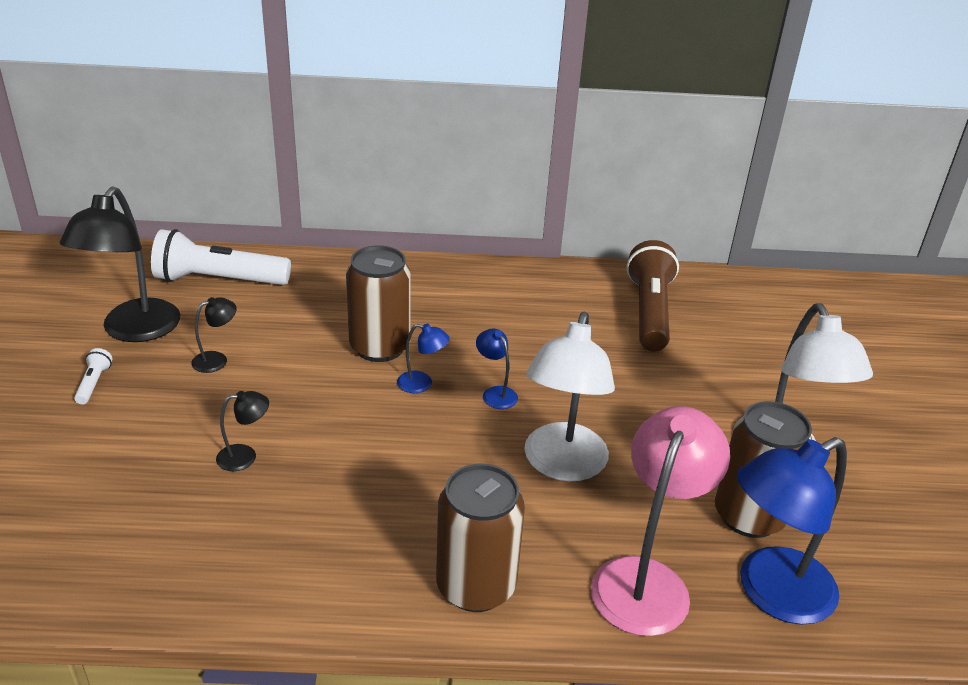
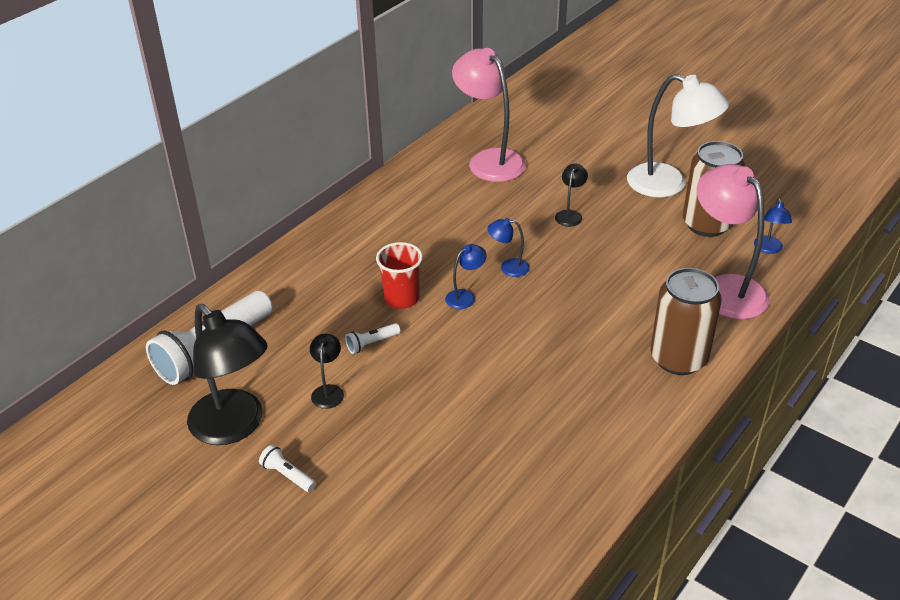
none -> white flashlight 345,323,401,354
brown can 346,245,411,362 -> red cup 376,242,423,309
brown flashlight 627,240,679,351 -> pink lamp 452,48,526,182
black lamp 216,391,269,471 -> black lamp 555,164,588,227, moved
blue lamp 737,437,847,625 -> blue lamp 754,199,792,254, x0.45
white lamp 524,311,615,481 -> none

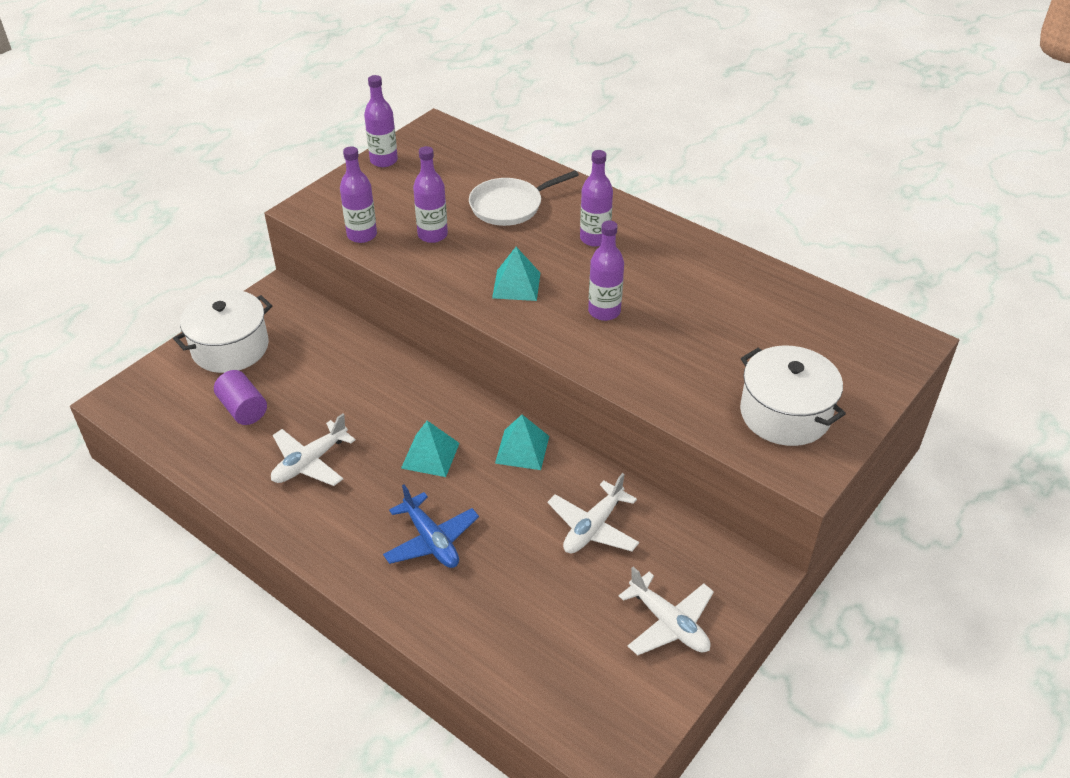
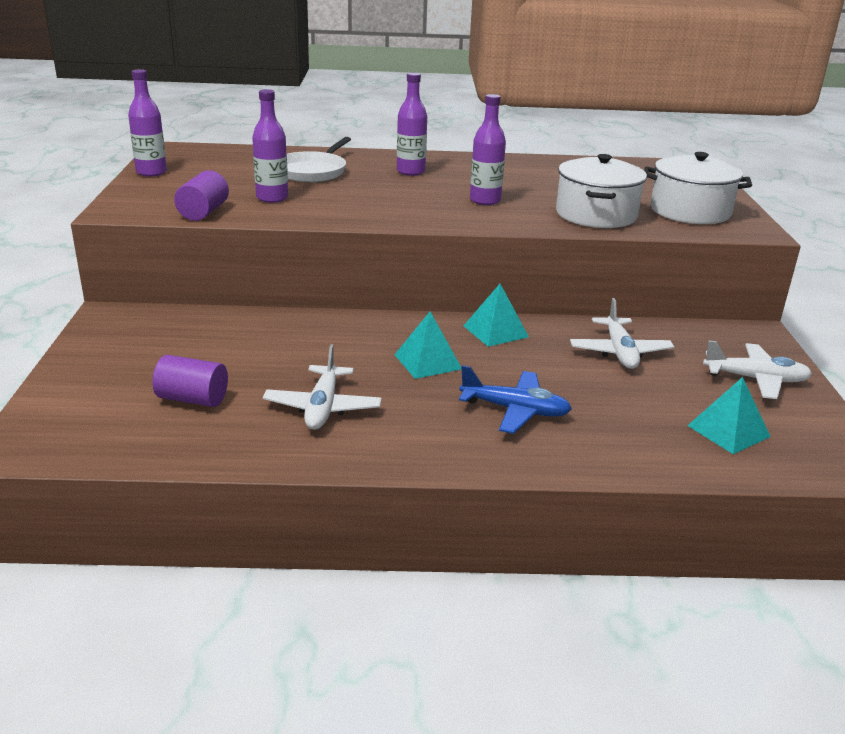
purple bottle 340,146,377,243 -> purple cylinder 174,170,229,221
white pot 173,290,272,373 -> white pot 556,154,647,228, moved
turquoise pyramid 492,247,540,301 -> turquoise pyramid 687,377,771,454, moved

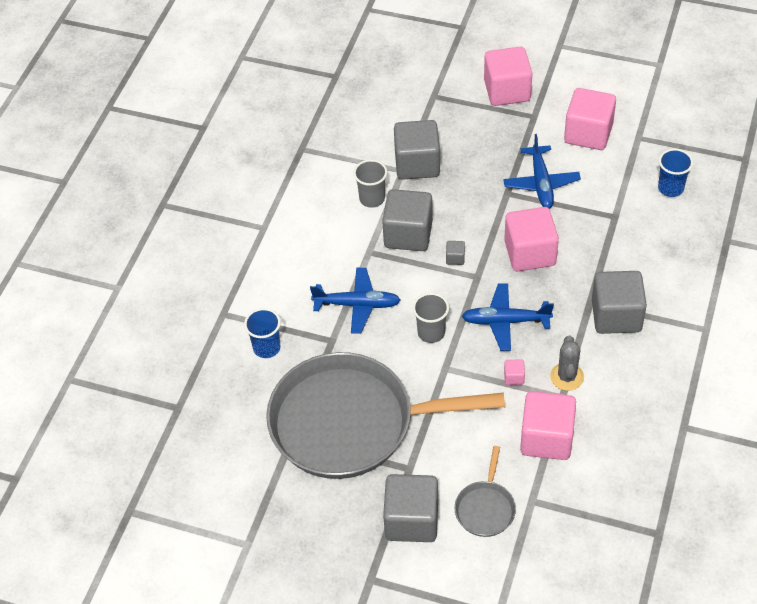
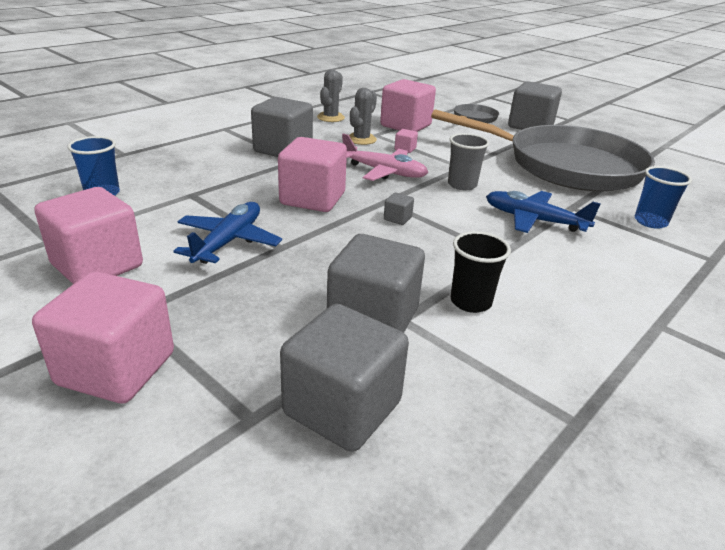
grey cube 382,189,433,251 -> grey cube 280,304,409,452, moved
none -> grey cactus 317,69,345,122
blue plane 462,283,554,351 -> pink plane 342,134,429,181
grey cup 353,160,387,208 -> black cup 451,231,511,313

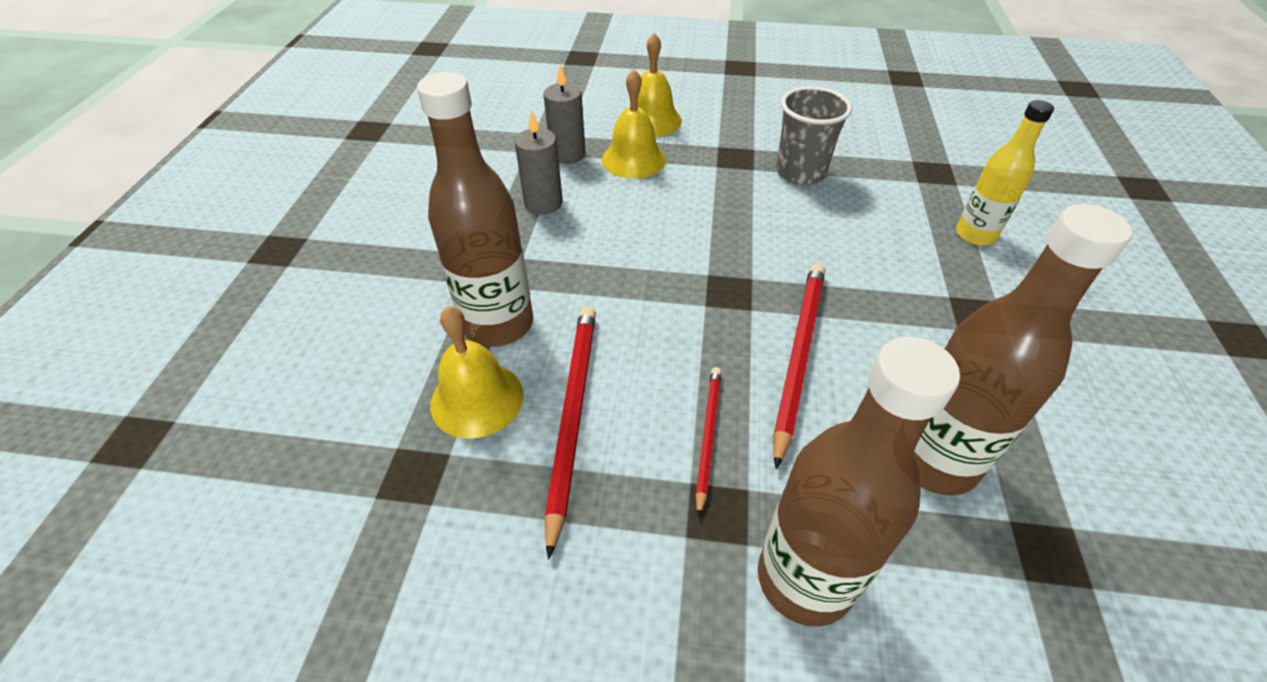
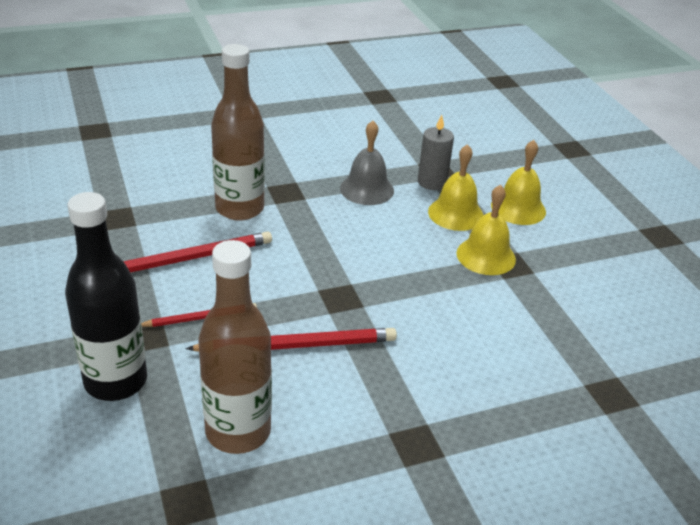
brown bottle 758,337,960,626 -> black bottle 65,192,147,401
grey candle 515,110,563,214 -> grey bell 340,121,394,205
yellow bell 430,306,524,439 -> yellow bell 457,185,516,275, moved
grey cup 776,86,852,185 -> none
yellow bottle 956,100,1054,246 -> none

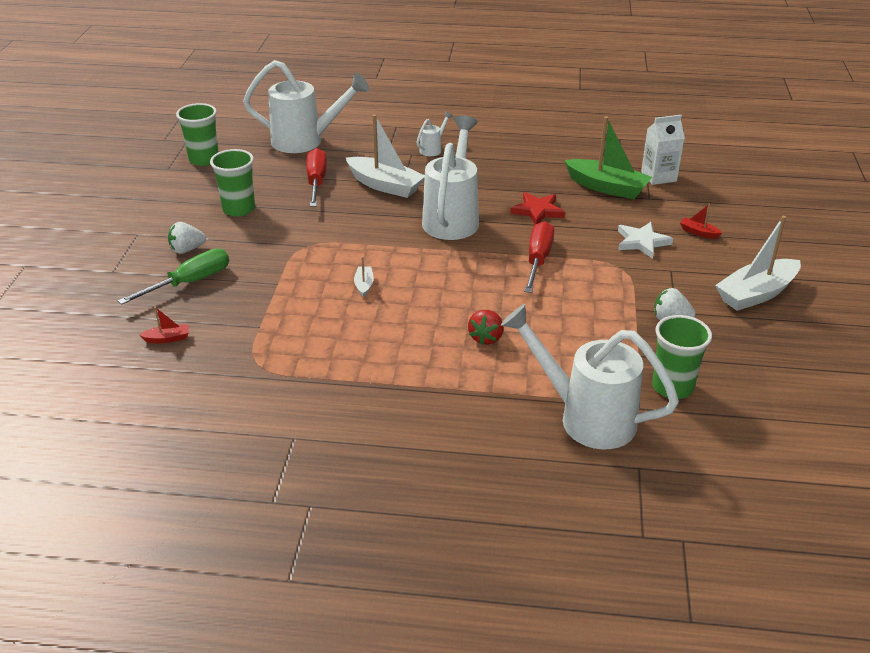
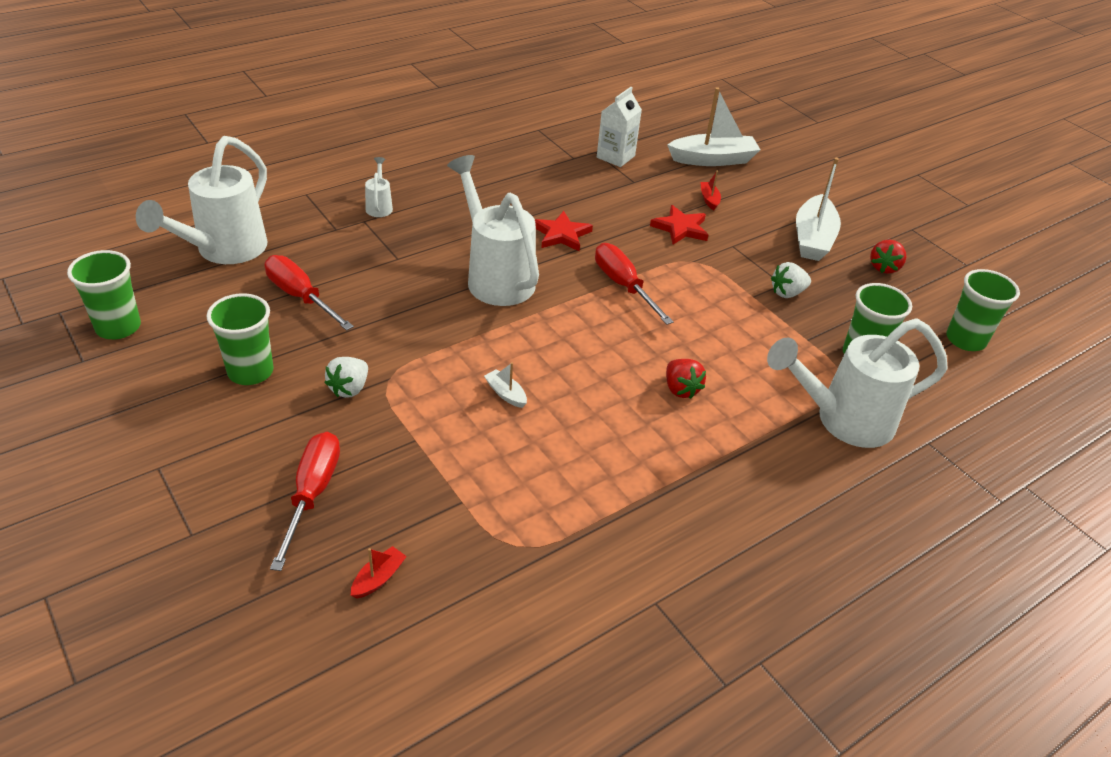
white watering can 243,60,369,153 -> white watering can 136,136,268,264, 150 degrees clockwise
green screwdriver 118,248,229,305 -> red screwdriver 270,432,340,571
white strawberry 168,222,206,254 -> white strawberry 324,357,368,398, moved
white star 618,222,673,259 -> red star 650,205,708,245
white boat 346,114,425,198 -> white boat 667,87,760,166, moved
red boat 680,203,722,239 -> red boat 700,171,721,210, 90 degrees clockwise
none -> red strawberry 870,240,907,274
none -> green cup 946,269,1020,351
green boat 564,116,652,199 -> none

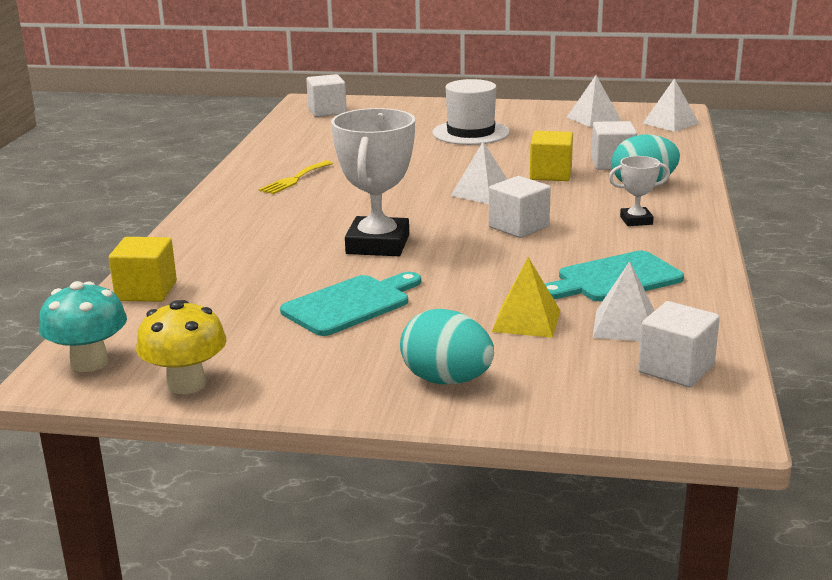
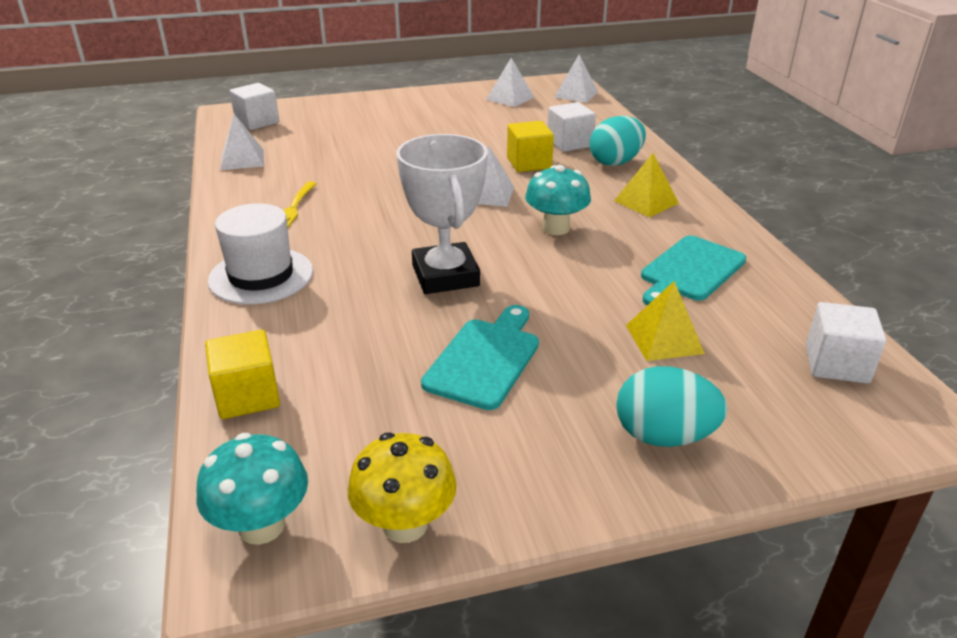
white hat 432,79,510,145 -> white hat 208,203,313,304, moved
white pyramid 592,261,655,341 -> white pyramid 221,114,264,170, moved
white cube 489,176,551,238 -> turquoise mushroom 525,165,591,235
white trophy 609,156,670,226 -> yellow pyramid 614,153,679,217

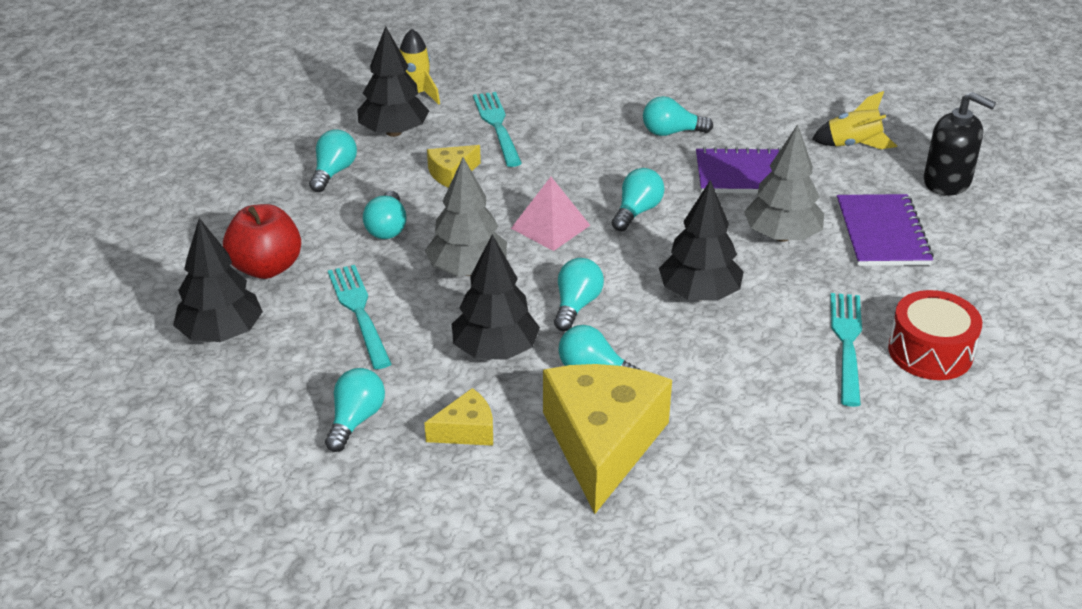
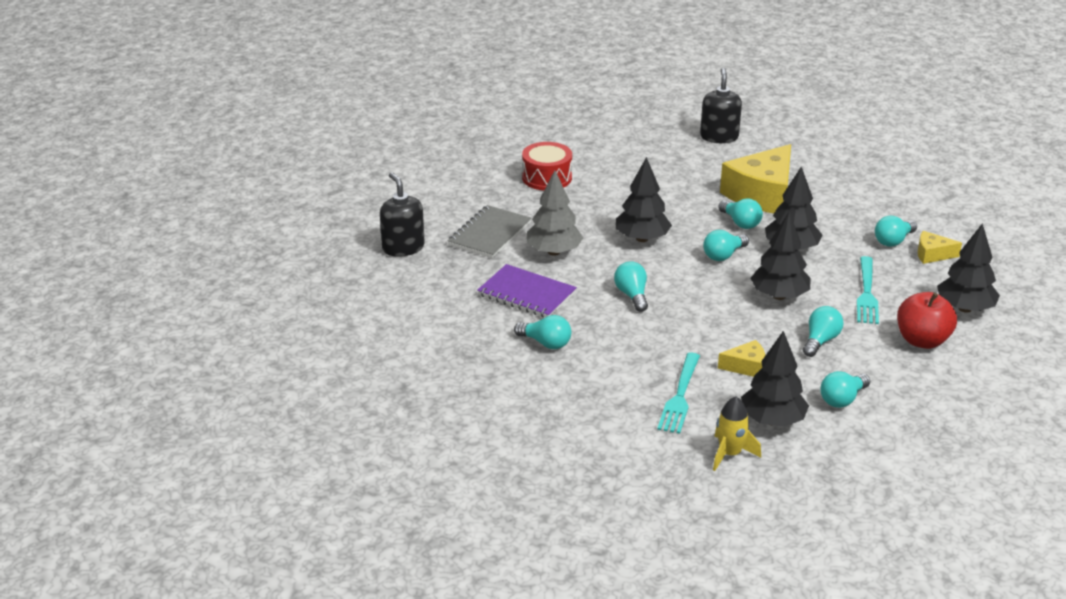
purple notebook 837,194,934,266 -> grey notebook 448,205,532,258
turquoise light bulb 612,168,665,232 -> turquoise light bulb 614,261,648,312, 105 degrees clockwise
none -> black soap dispenser 700,68,742,143
grey tree 425,157,507,276 -> black tree 750,212,811,300
yellow cheese 424,388,493,446 -> yellow cheese 918,231,962,264, moved
pink pyramid 511,177,590,251 -> none
yellow rocket 812,91,897,149 -> none
turquoise fork 830,293,862,407 -> none

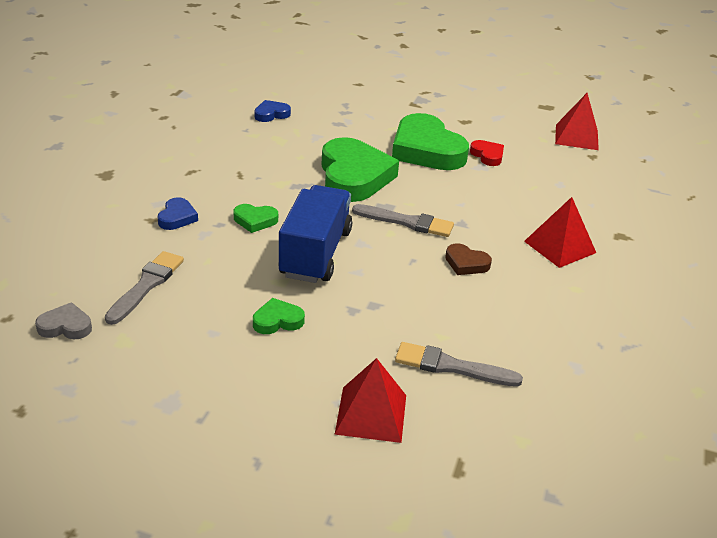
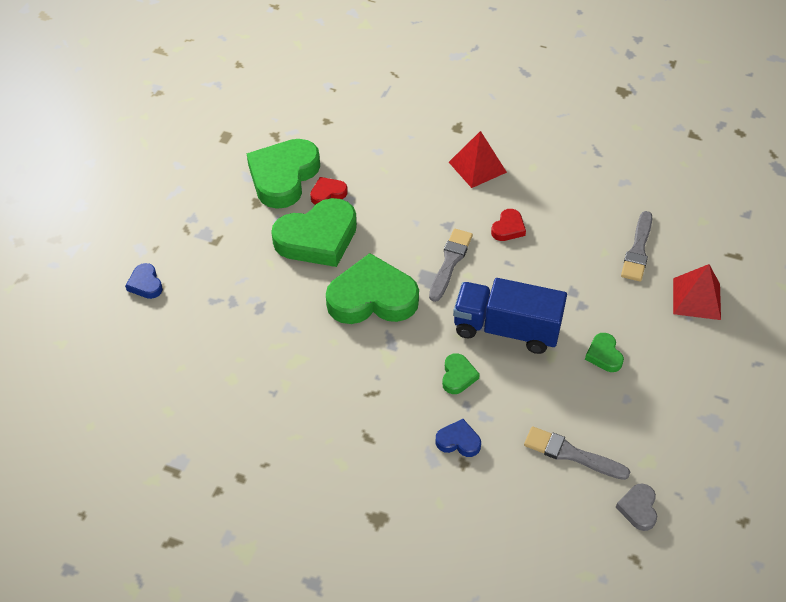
blue heart 254,100,291,122 -> blue heart 125,263,163,299, moved
none -> green heart 247,139,320,209
brown heart 445,243,492,275 -> red heart 491,209,526,241
red pyramid 555,93,599,150 -> none

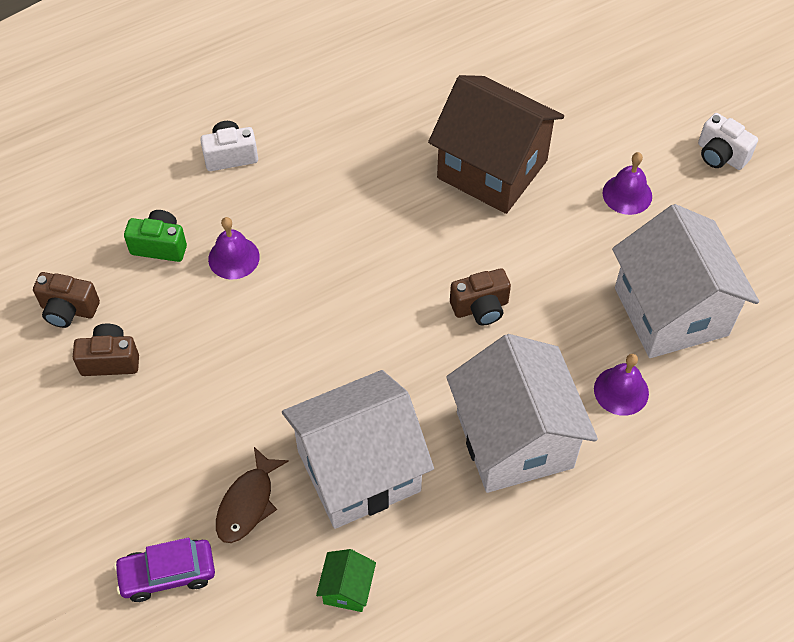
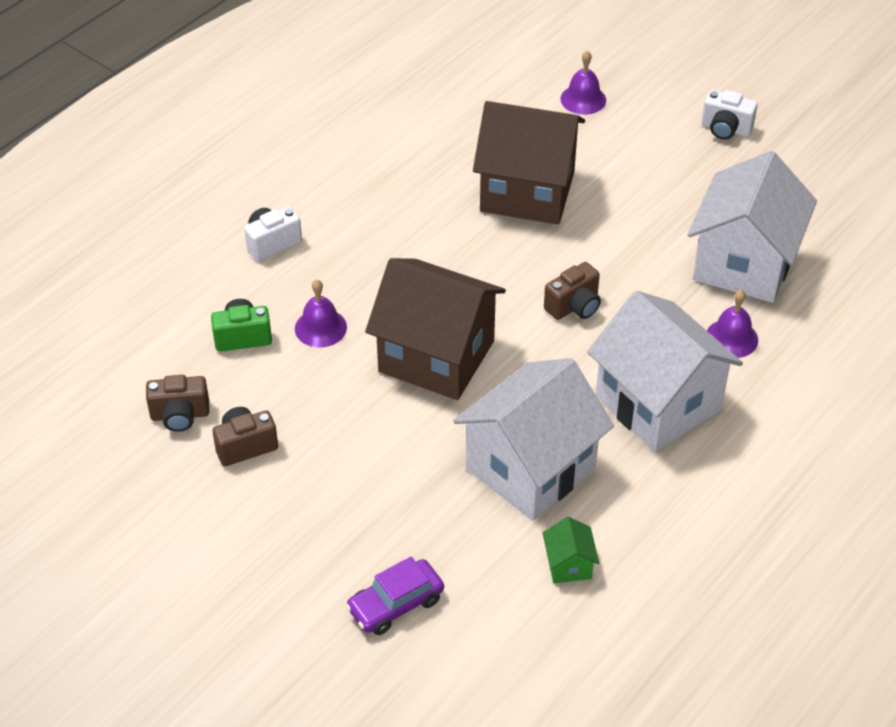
none -> brown house 365,258,506,400
purple bell 602,152,652,215 -> purple bell 561,51,606,115, moved
white house 612,204,759,358 -> white house 688,151,817,303, 60 degrees clockwise
brown fish 216,447,289,543 -> none

